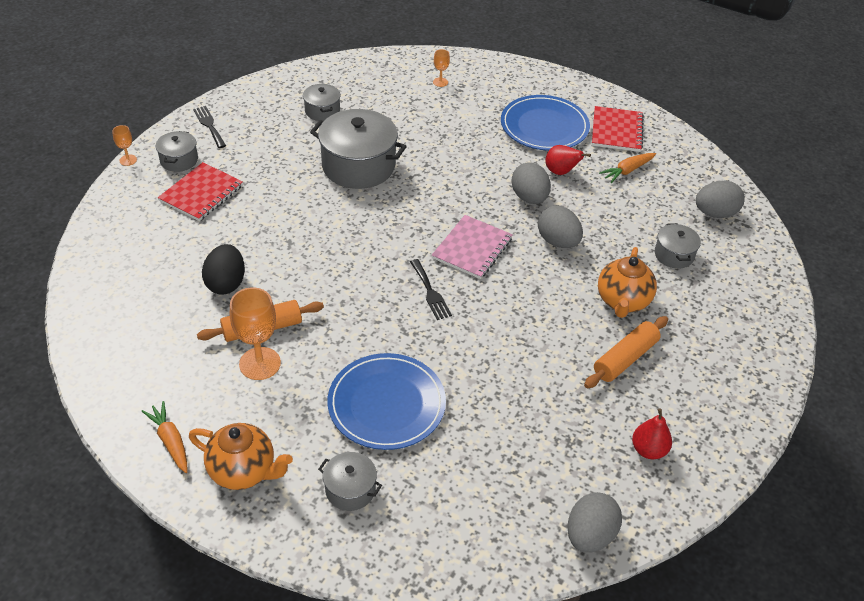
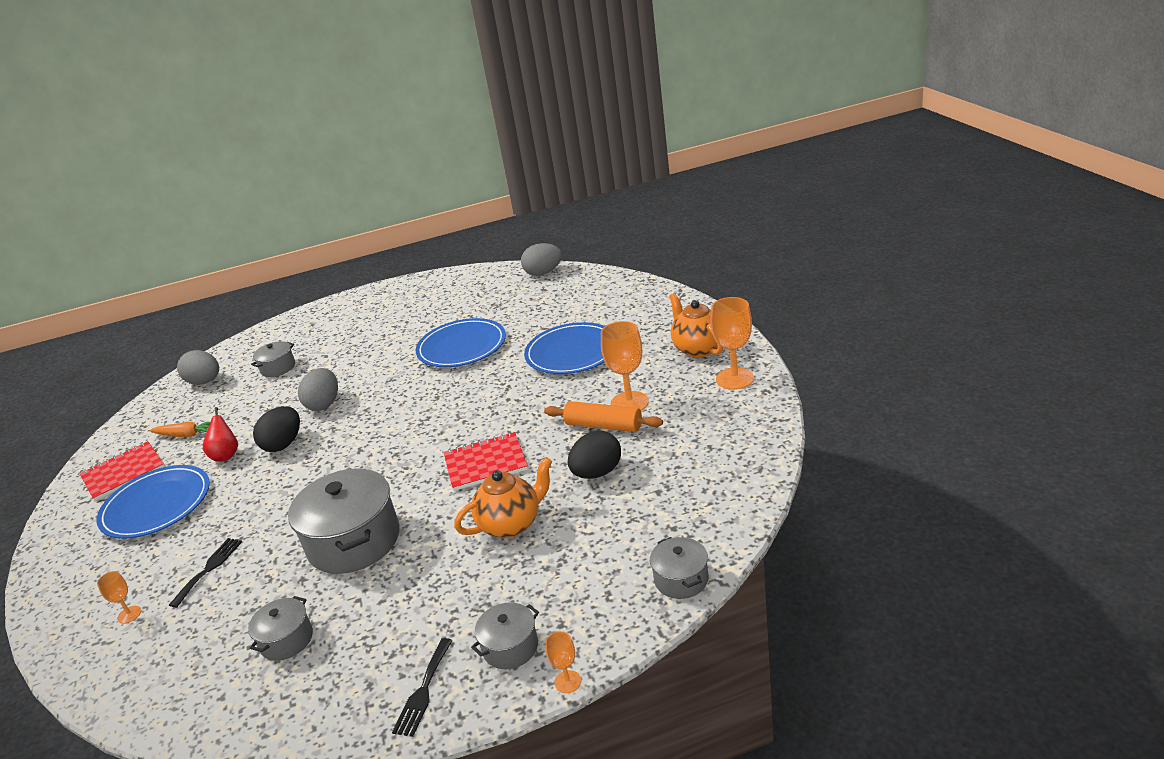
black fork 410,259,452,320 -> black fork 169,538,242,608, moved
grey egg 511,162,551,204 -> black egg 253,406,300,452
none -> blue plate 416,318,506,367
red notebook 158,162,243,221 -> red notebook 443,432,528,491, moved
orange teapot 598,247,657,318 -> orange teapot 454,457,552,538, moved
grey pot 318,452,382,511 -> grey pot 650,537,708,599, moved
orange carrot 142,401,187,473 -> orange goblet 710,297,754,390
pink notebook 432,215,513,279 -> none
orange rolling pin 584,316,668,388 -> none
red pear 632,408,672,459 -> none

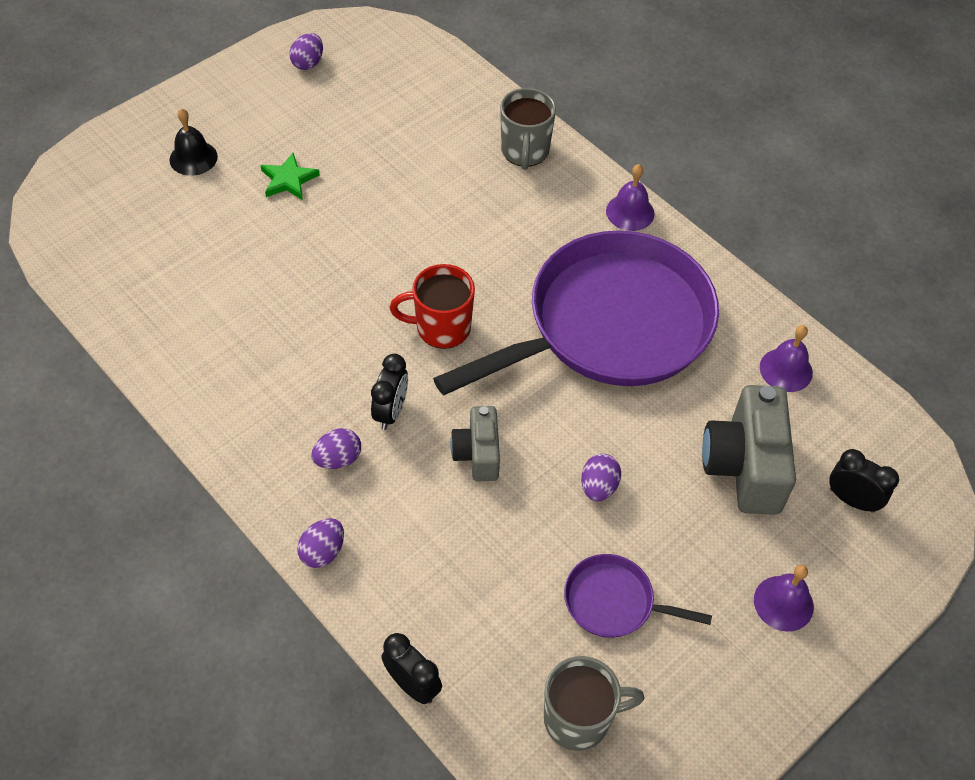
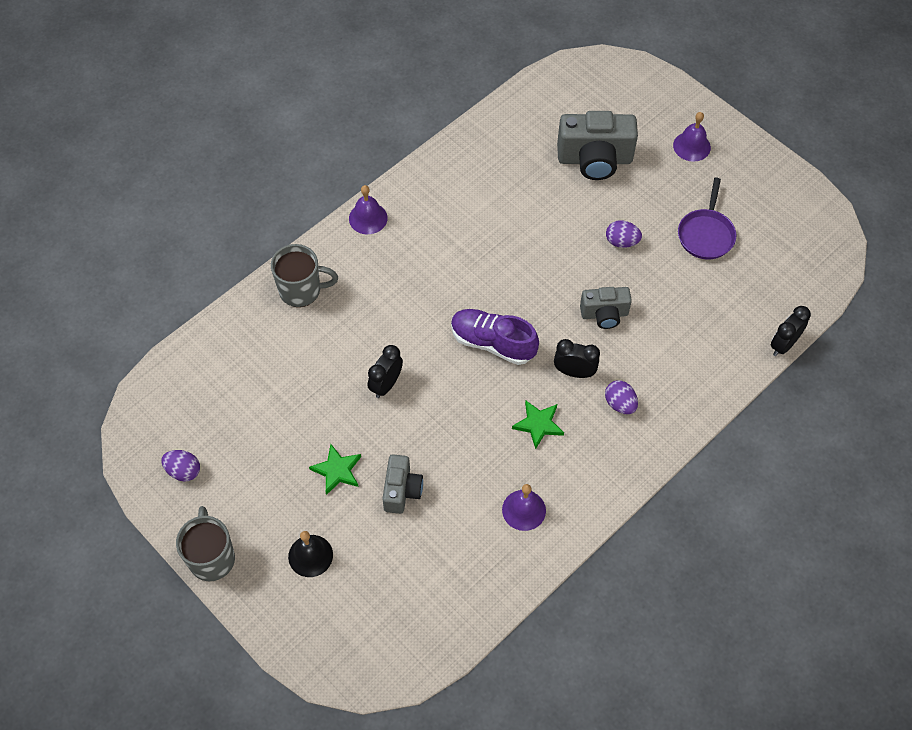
grey mug 544,656,645,751 -> grey mug 176,506,235,581, moved
black clock 829,449,899,513 -> black clock 368,345,403,398, moved
none -> grey camera 382,454,423,514
red mug 390,264,475,349 -> purple shoe 451,309,539,365
purple bell 760,325,813,392 -> purple bell 502,484,546,531, moved
none -> green star 512,400,564,449
purple egg 297,518,344,568 -> none
purple pan 433,230,719,395 -> none

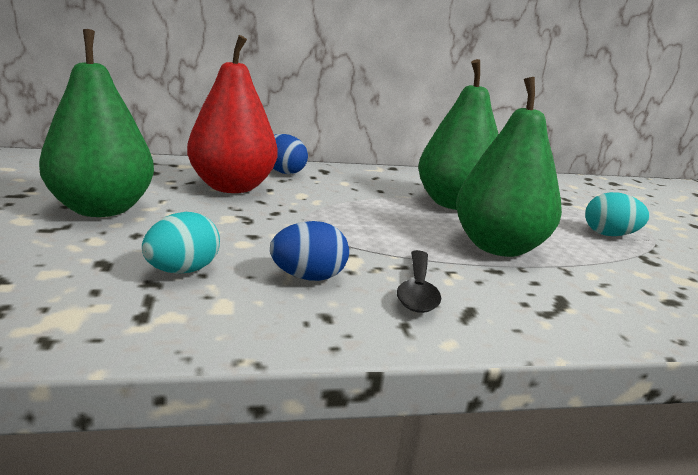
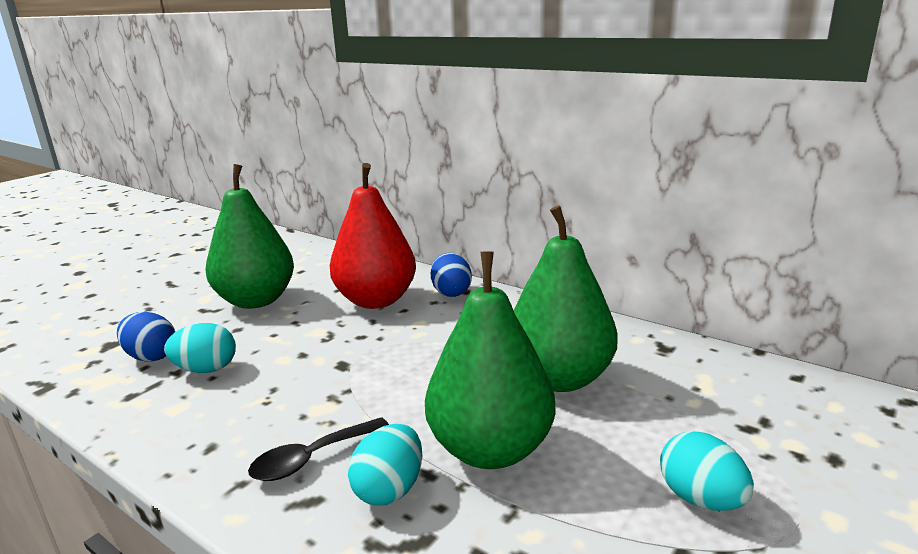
blue egg 270,221,349,281 -> blue egg 117,312,175,362, moved
none -> turquoise egg 348,424,422,505

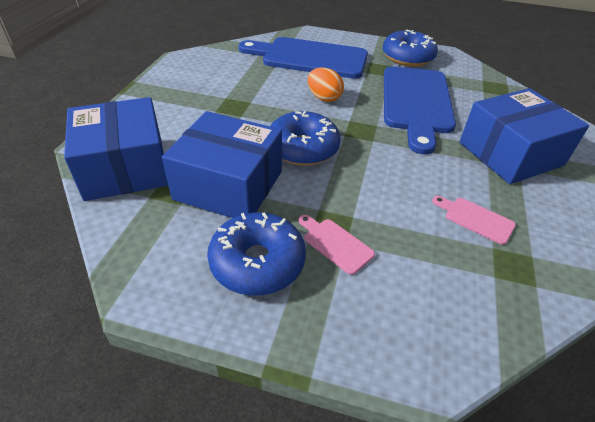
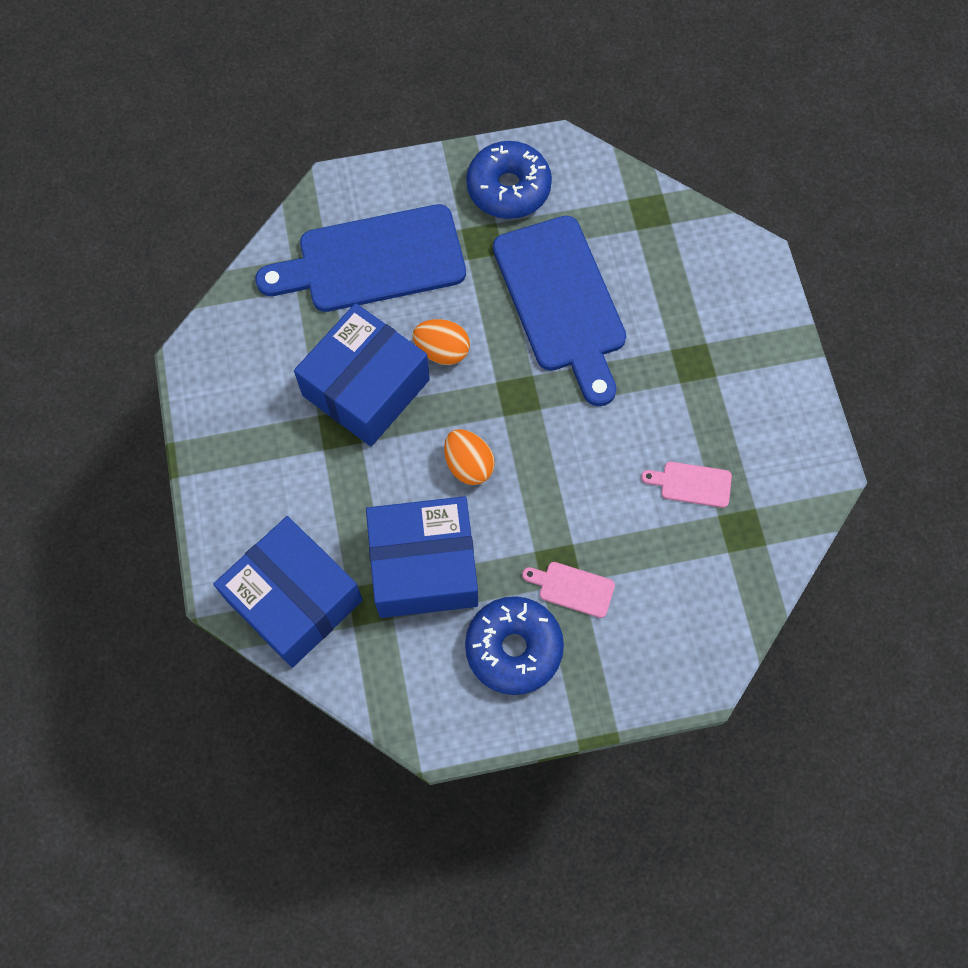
blue box 459,88,589,184 -> blue box 294,303,430,446, moved
blue donut 270,111,341,166 -> orange egg 444,429,495,485

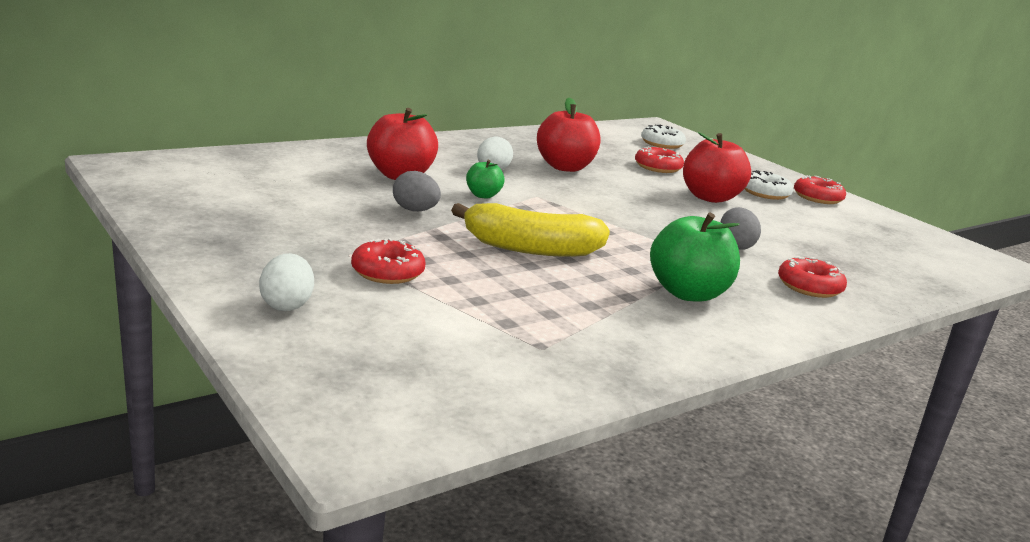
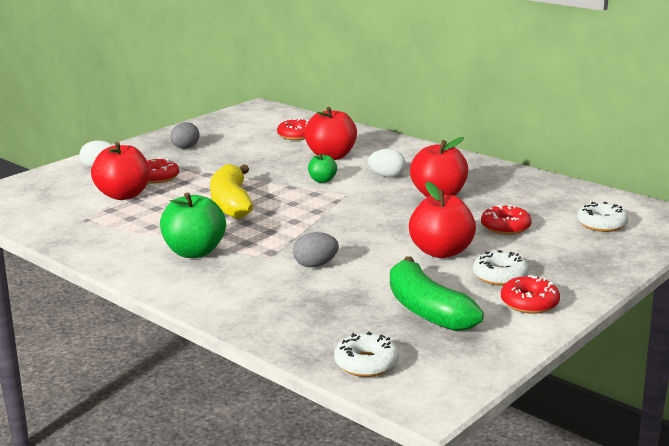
none -> red apple 91,142,150,200
grey egg 393,171,441,211 -> grey egg 170,122,200,149, moved
red donut 778,256,847,298 -> red donut 277,118,309,140, moved
none -> white donut 334,332,399,377
none -> green banana 390,256,484,331

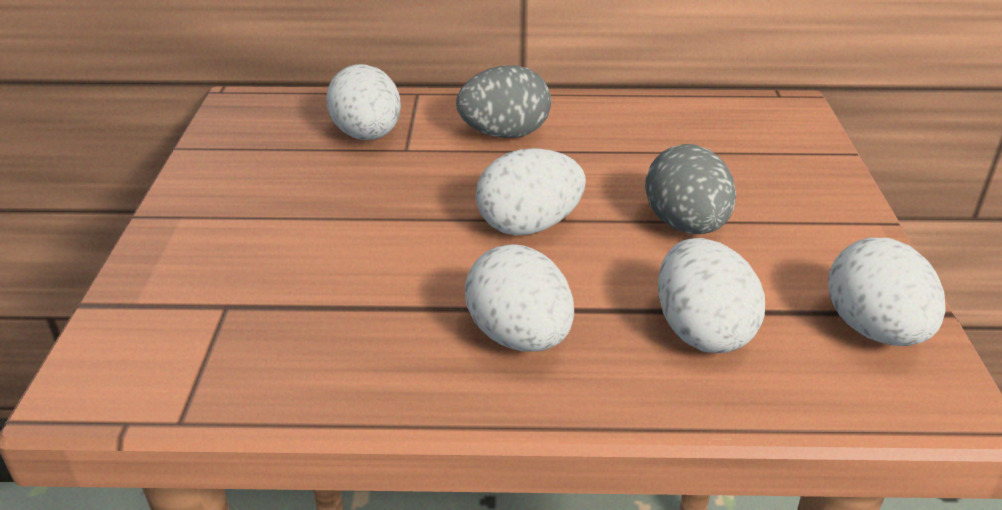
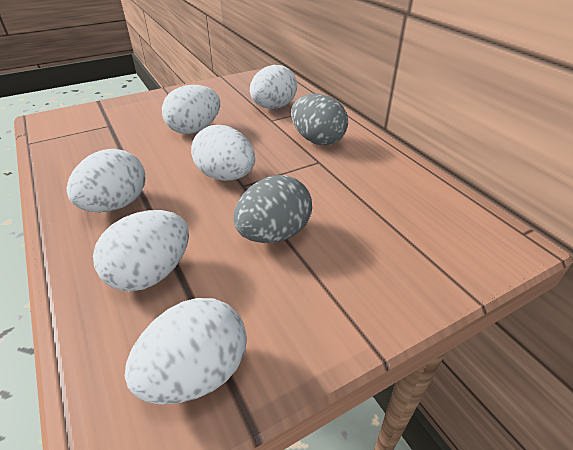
none -> white egg 162,85,220,134

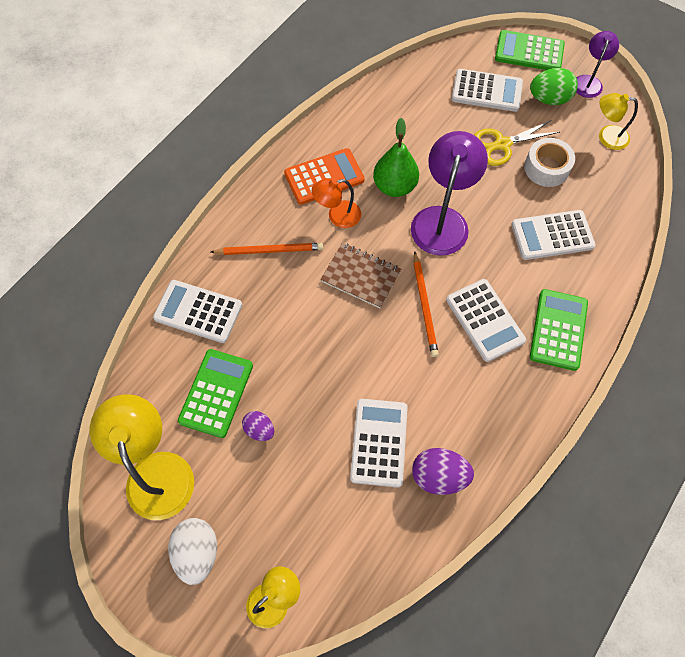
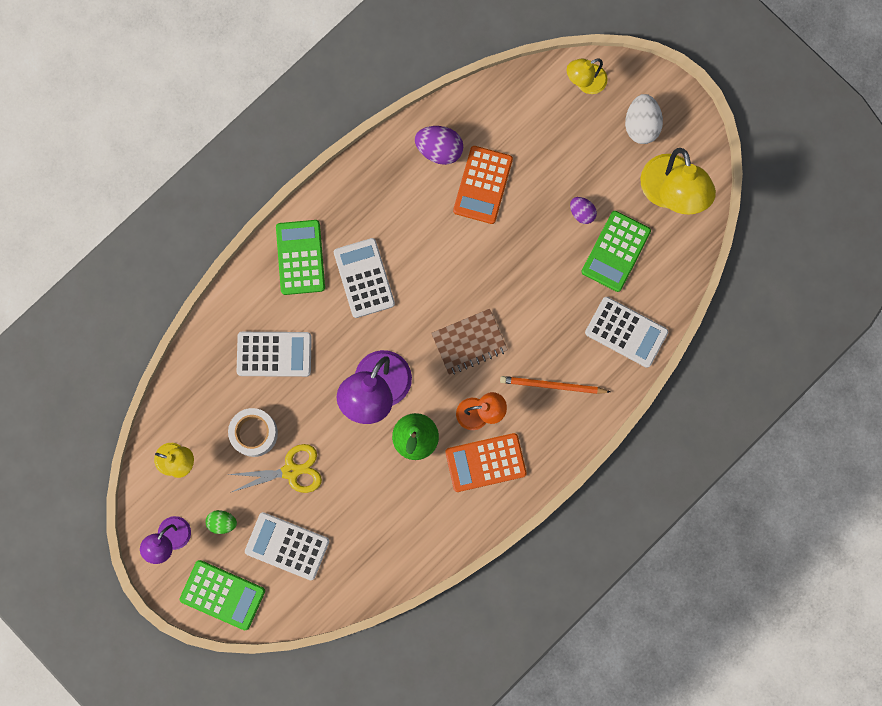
green egg 530,68,578,105 -> green egg 205,510,237,534, x0.61
green calculator 530,289,588,371 -> green calculator 276,220,325,295, 150 degrees clockwise
brown notebook 320,243,401,308 -> brown notebook 431,309,508,375, 60 degrees counterclockwise
white calculator 350,399,408,488 -> orange calculator 453,146,513,224
orange pencil 414,251,439,357 -> none

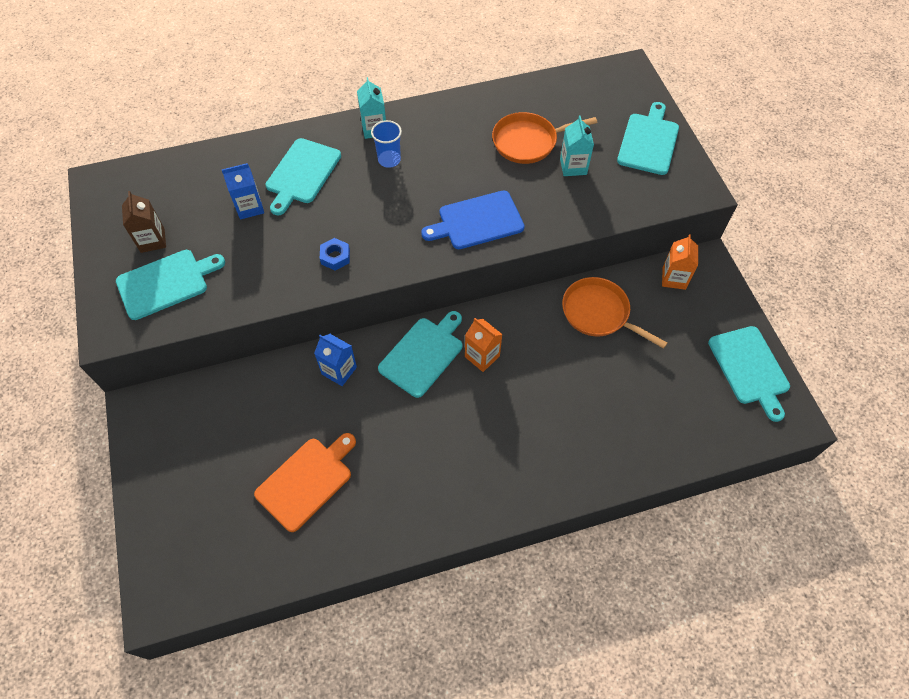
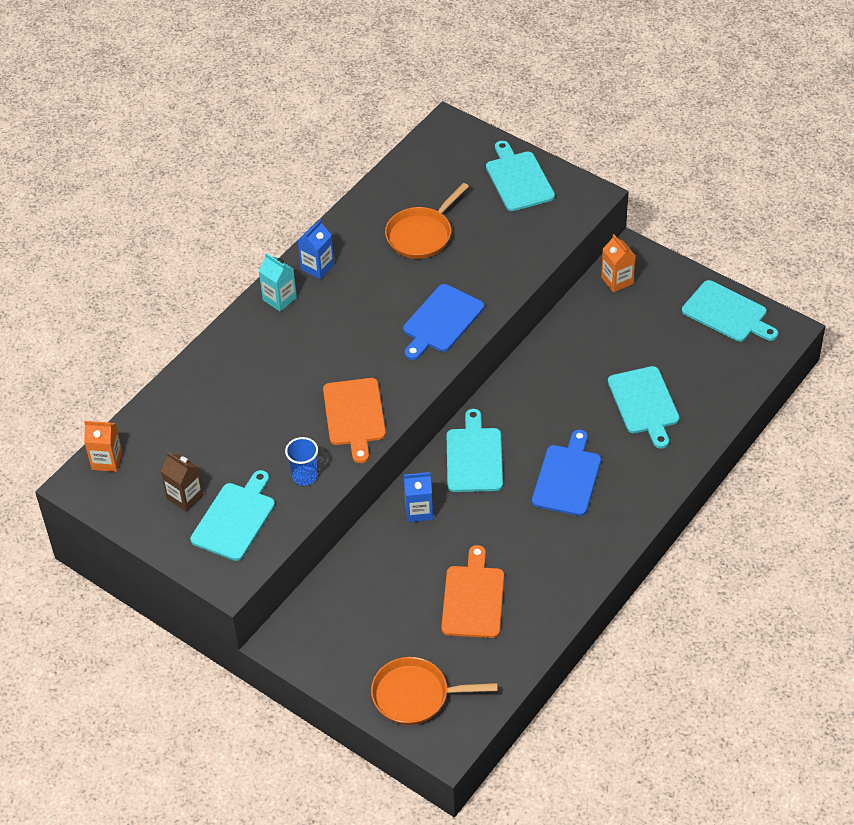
orange carton 465,318,503,372 -> orange carton 84,421,122,472, moved
blue cup 371,120,402,168 -> blue cup 285,437,318,486, moved
blue carton 222,163,264,220 -> blue carton 298,220,334,279, moved
blue nut 320,238,350,271 -> orange cutting board 323,378,386,463
orange pan 562,277,667,349 -> orange pan 371,657,498,725, moved
none -> blue cutting board 532,430,601,516
turquoise cutting board 266,138,341,215 -> turquoise cutting board 608,366,679,449, moved
turquoise carton 560,115,594,176 -> none

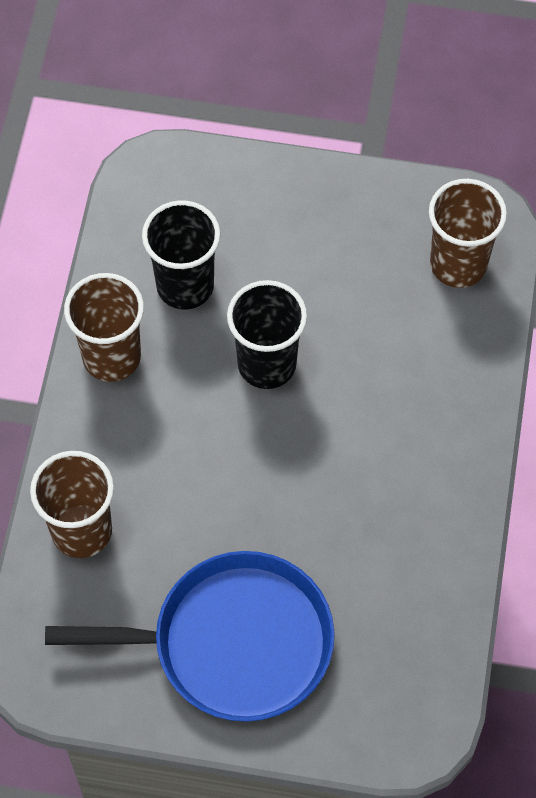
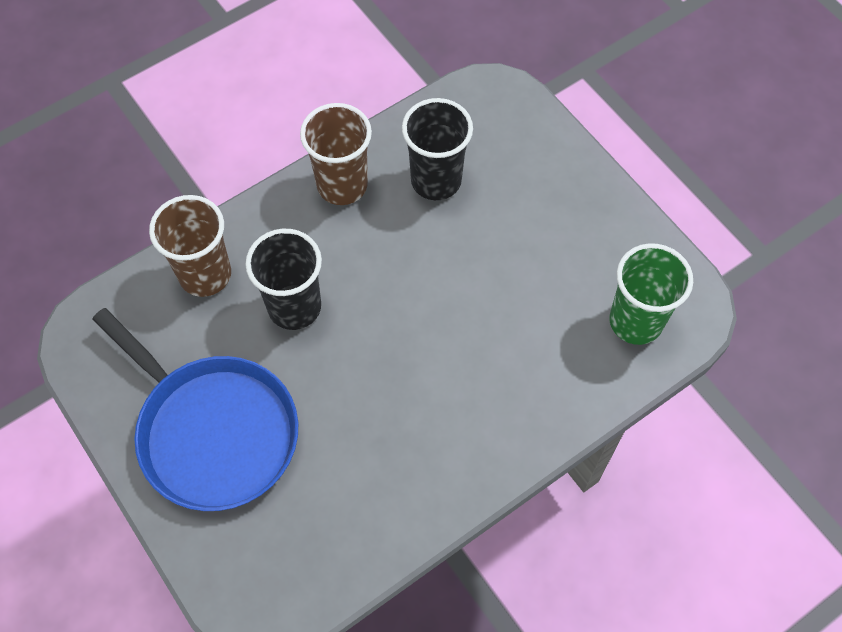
black cup 227,280,307,389 -> black cup 245,229,322,330, moved
brown cup 429,179,507,288 -> green cup 609,243,693,345

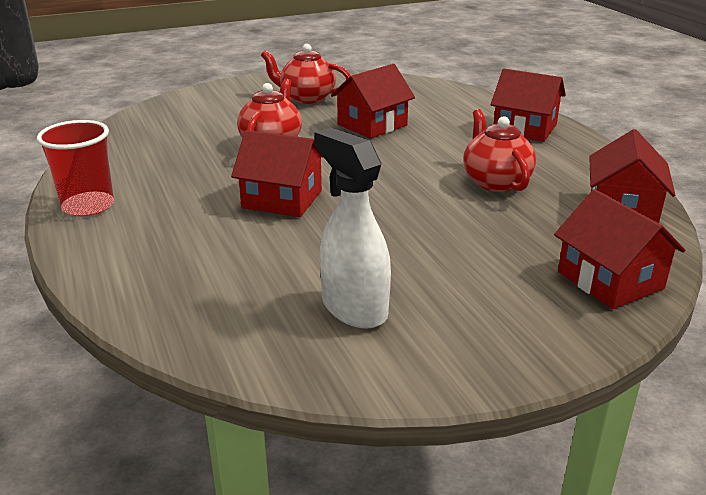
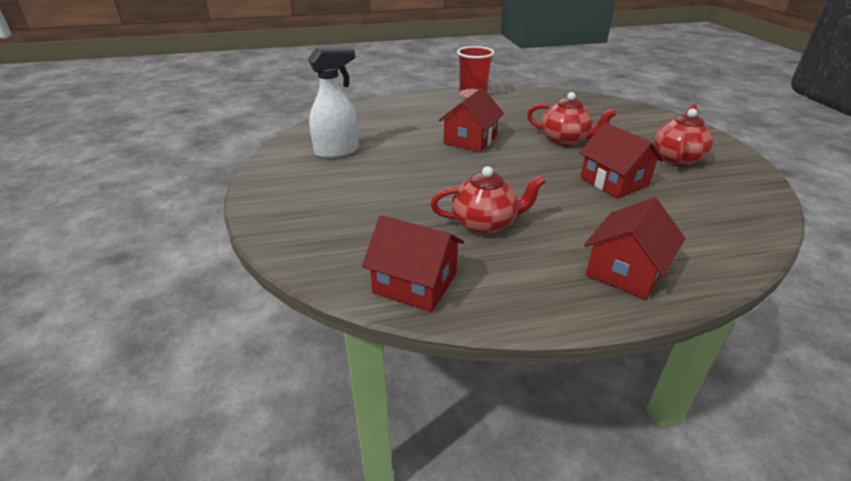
red house 554,189,685,309 -> none

